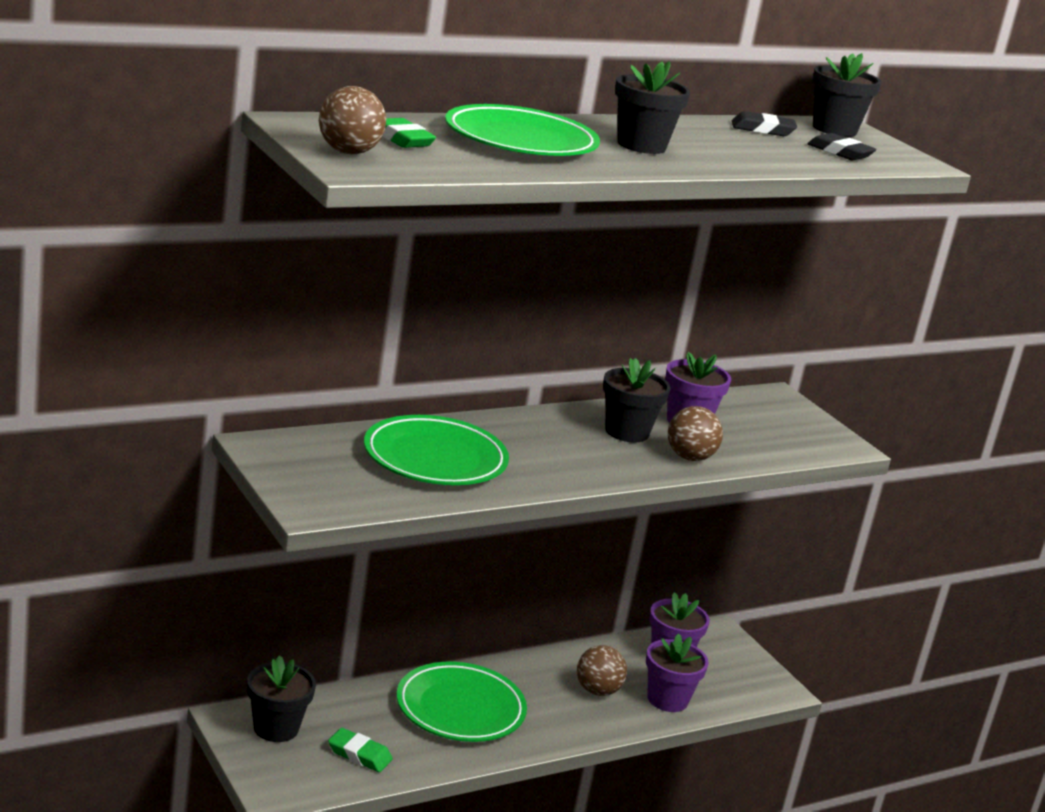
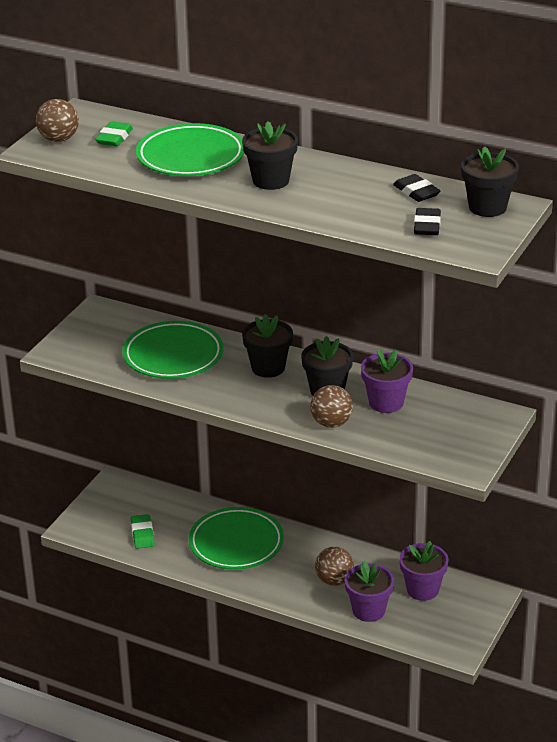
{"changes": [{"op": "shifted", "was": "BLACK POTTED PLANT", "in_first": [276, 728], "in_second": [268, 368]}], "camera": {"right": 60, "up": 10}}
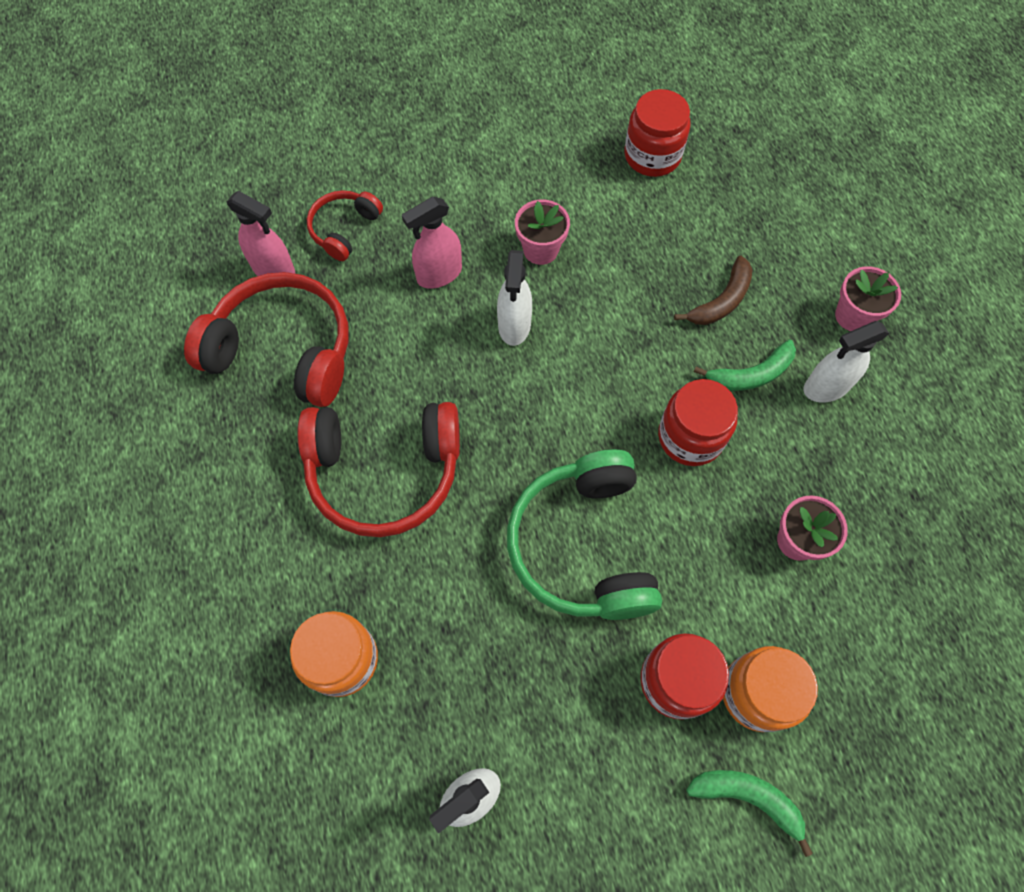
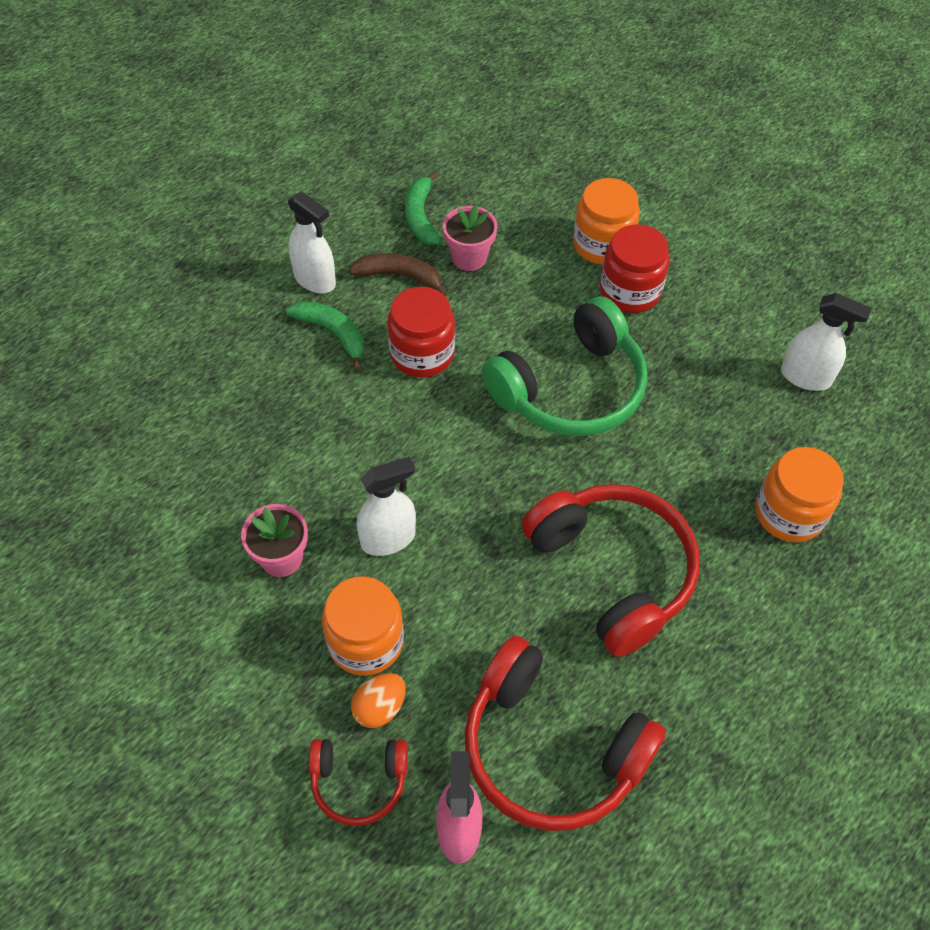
{"changes": [{"op": "gone", "was": "CRIMSON JAM JAR", "in_first": [652, 156]}, {"op": "swapped", "was": "ROSY SPRAY CLEANER", "now": "ORANGE-COLOURED JAM JAR", "in_first": [439, 274], "in_second": [365, 641]}, {"op": "shifted", "was": "BROWN BANANA FRUIT", "in_first": [721, 301], "in_second": [399, 276]}, {"op": "gone", "was": "ROSY POTTED PLANT", "in_first": [853, 316]}, {"op": "rotated", "was": "CRIMSON OVER-EAR HEADPHONES", "in_first": [283, 351], "in_second": [551, 748], "clockwise": -45}, {"op": "shifted", "was": "LEAF-GREEN BANANA FRUIT", "in_first": [747, 798], "in_second": [421, 217]}, {"op": "new", "now": "ORANGE-COLOURED EGG SHAPE", "in_second": [379, 707]}], "camera": {"right": -120, "up": -10}}
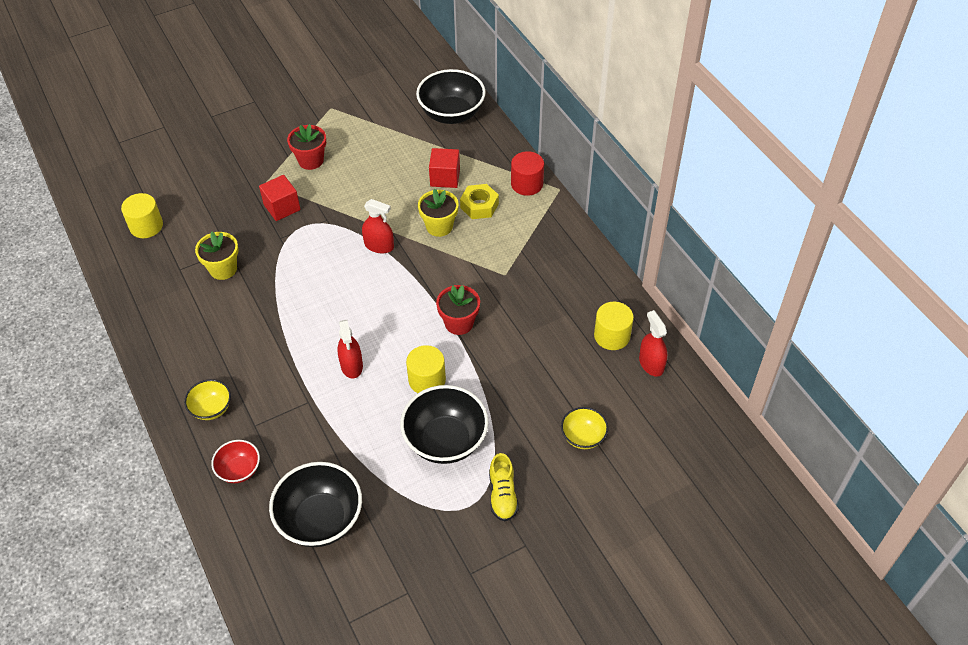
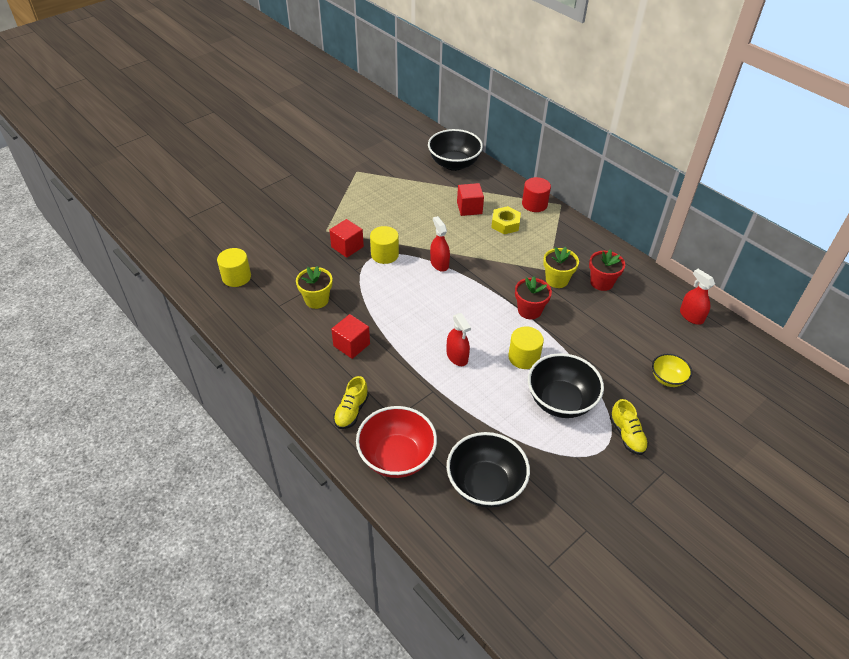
{"changes": [{"op": "shifted", "was": "CRIMSON POTTED PLANT", "in_first": [311, 160], "in_second": [601, 282]}, {"op": "shifted", "was": "GOLDEN POTTED PLANT", "in_first": [439, 226], "in_second": [557, 280]}, {"op": "rotated", "was": "CRIMSON SPRAY CLEANER", "in_first": [379, 246], "in_second": [439, 263], "clockwise": -120}, {"op": "shifted", "was": "GOLDEN CYLINDER", "in_first": [612, 336], "in_second": [384, 254]}, {"op": "swapped", "was": "GOLDEN BOWL", "now": "GOLDEN SNEAKER", "in_first": [211, 408], "in_second": [351, 411]}, {"op": "scaled", "was": "CRIMSON BOWL", "in_first": [239, 470], "in_second": [397, 457], "ratio": 1.84}, {"op": "new", "now": "CRIMSON CUBE", "in_second": [351, 345]}], "camera": {"right": -15, "up": -5}}
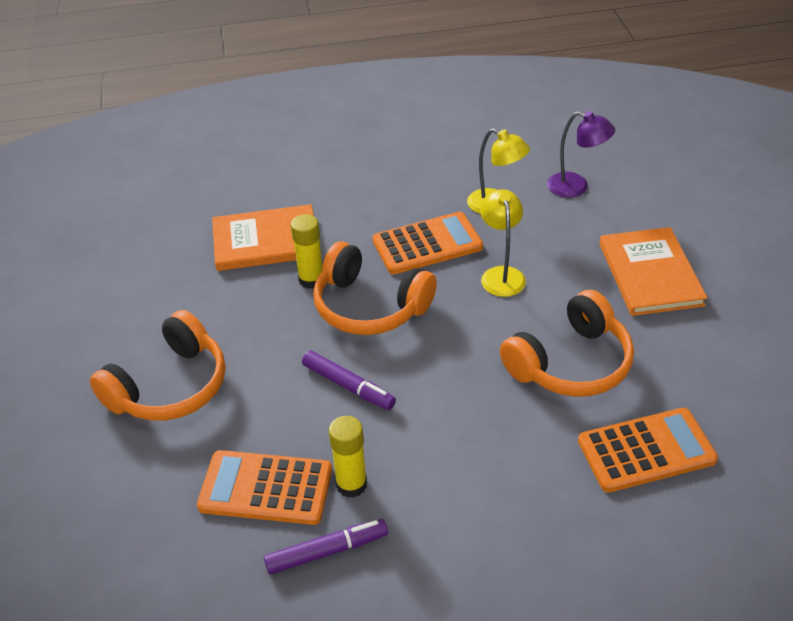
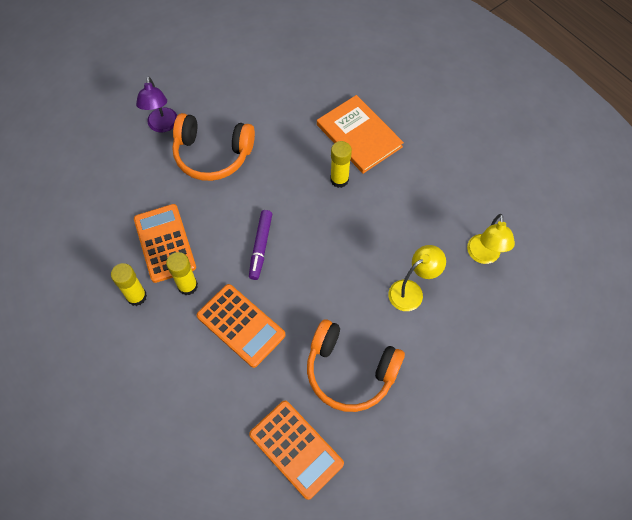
{"changes": [{"op": "shifted", "was": "PURPLE DESK LAMP", "in_first": [576, 187], "in_second": [162, 126]}, {"op": "shifted", "was": "ORANGE-COLOURED CALCULATOR", "in_first": [427, 244], "in_second": [241, 325]}, {"op": "gone", "was": "ORANGE-COLOURED HARDBACK", "in_first": [650, 274]}, {"op": "gone", "was": "ORANGE-COLOURED OVER-EAR HEADPHONES", "in_first": [370, 306]}, {"op": "swapped", "was": "PURPLE MARKER", "now": "GOLDEN GLUE", "in_first": [327, 552], "in_second": [136, 296]}], "camera": {"right": 60, "up": 20}}
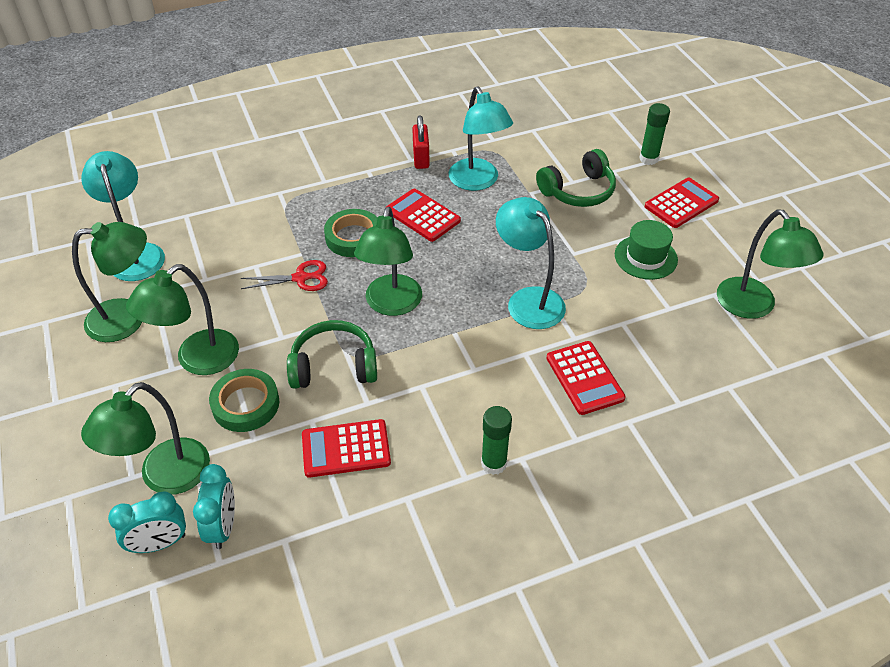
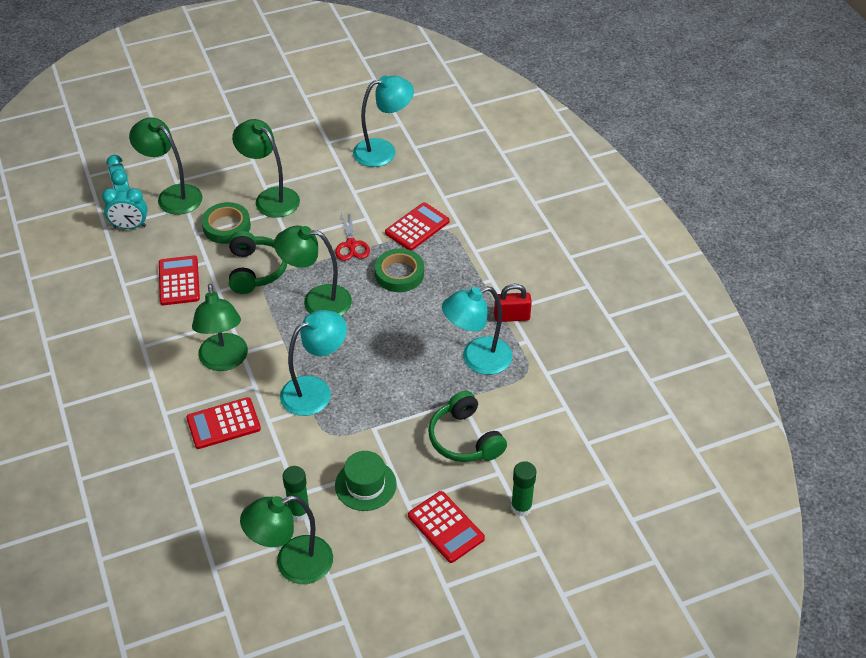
{"changes": [{"op": "shifted", "was": "CRIMSON CALCULATOR", "in_first": [422, 215], "in_second": [417, 227]}, {"op": "shifted", "was": "LEAF-GREEN DESK LAMP", "in_first": [128, 318], "in_second": [224, 361]}, {"op": "shifted", "was": "LEAF-GREEN GLUE", "in_first": [494, 463], "in_second": [299, 512]}], "camera": {"right": 90, "up": 0}}
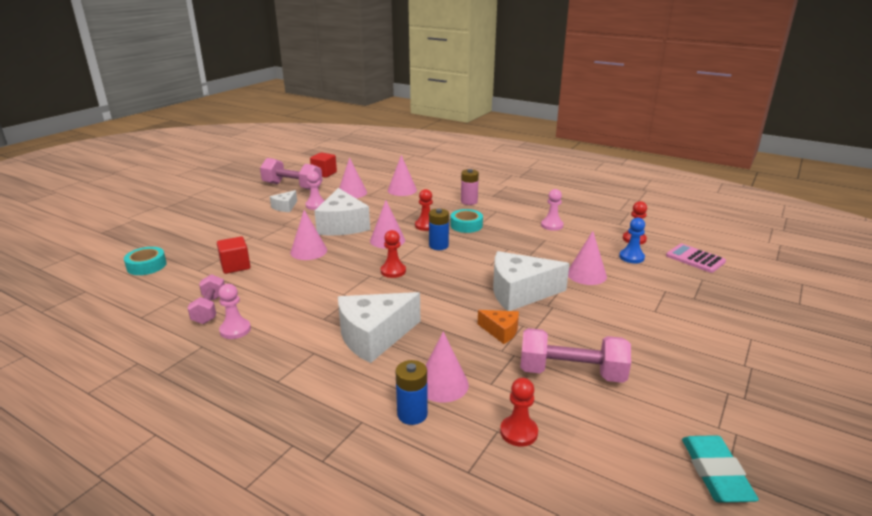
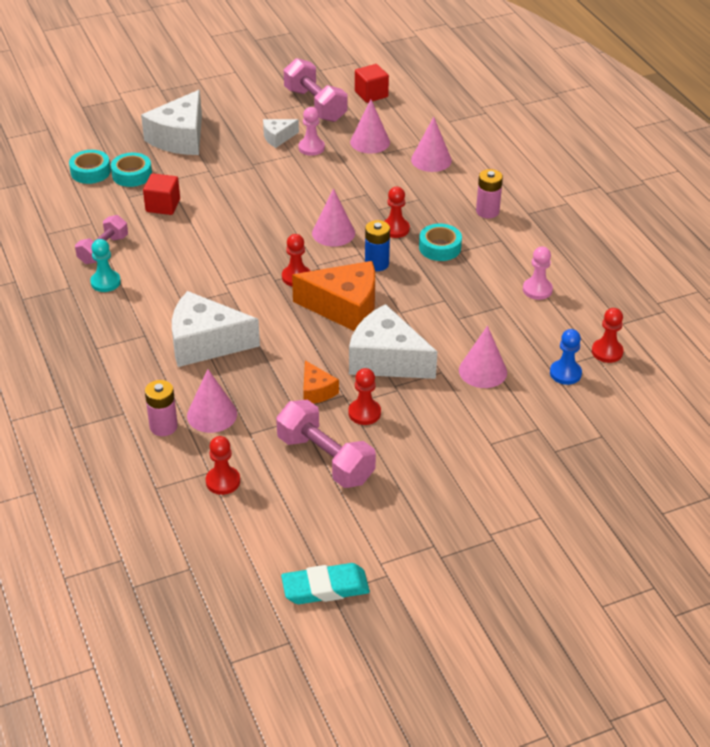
{"changes": [{"op": "shifted", "was": "WHITE CHEESE", "in_first": [342, 225], "in_second": [180, 138]}, {"op": "gone", "was": "ROSY CONE SHAPE", "in_first": [308, 251]}, {"op": "gone", "was": "ROSY CALCULATOR", "in_first": [695, 259]}, {"op": "repainted", "was": "ROSY CHESS PAWN", "now": "TEAL CHESS PAWN", "in_first": [235, 330], "in_second": [105, 282]}, {"op": "repainted", "was": "ROYAL BLUE POWER CELL", "now": "ROSY POWER CELL", "in_first": [412, 414], "in_second": [163, 426]}, {"op": "rotated", "was": "TEAL PENCIL ERASER", "in_first": [715, 473], "in_second": [325, 588], "clockwise": 45}, {"op": "new", "now": "TEAL TAPE", "in_second": [132, 175]}, {"op": "new", "now": "ORANGE-COLOURED CHEESE", "in_second": [344, 308]}, {"op": "new", "now": "CRIMSON CHESS PAWN", "in_second": [364, 413]}], "camera": {"right": 35, "up": 15}}
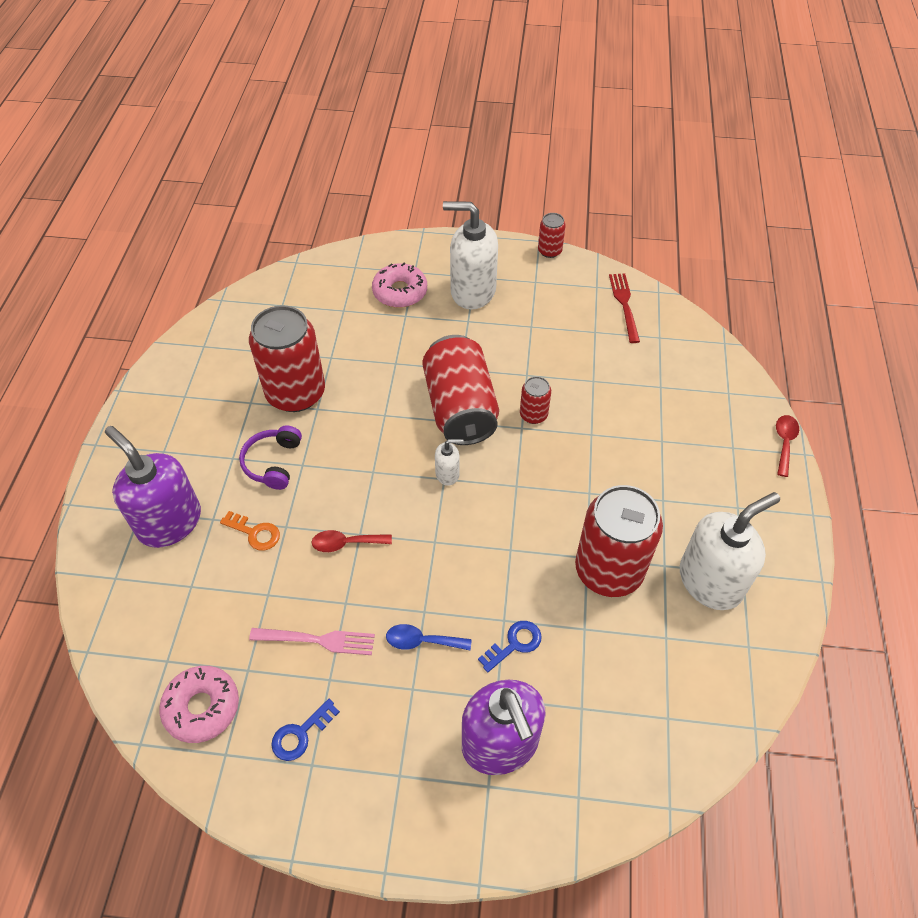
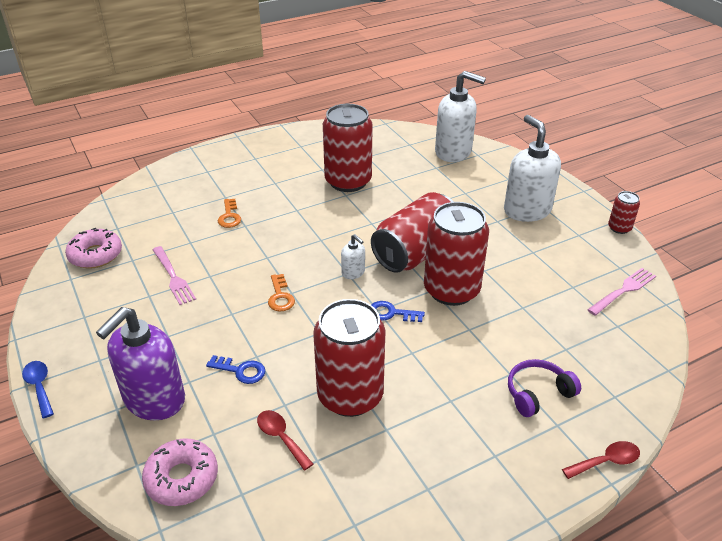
{"changes": [{"op": "shifted", "was": "ROSY DOUGHNUT", "in_first": [400, 292], "in_second": [182, 478]}, {"op": "repainted", "was": "CRIMSON DINNER FORK", "now": "ROSY DINNER FORK", "in_first": [624, 305], "in_second": [623, 290]}, {"op": "scaled", "was": "CRIMSON CAN", "in_first": [533, 415], "in_second": [451, 290], "ratio": 2.17}, {"op": "gone", "was": "PURPLE SOAP DISPENSER", "in_first": [169, 522]}, {"op": "shifted", "was": "PURPLE OVER-EAR HEADPHONES", "in_first": [273, 463], "in_second": [538, 393]}, {"op": "shifted", "was": "WHITE SOAP DISPENSER", "in_first": [710, 581], "in_second": [453, 152]}, {"op": "shifted", "was": "CRIMSON TEASPOON", "in_first": [346, 543], "in_second": [281, 437]}, {"op": "shifted", "was": "ROYAL BLUE TEASPOON", "in_first": [422, 641], "in_second": [39, 387]}, {"op": "shifted", "was": "ROYAL BLUE KEY", "in_first": [300, 734], "in_second": [391, 313]}, {"op": "new", "now": "ORANGE-COLOURED KEY", "in_second": [280, 296]}], "camera": {"right": 55, "up": -15}}
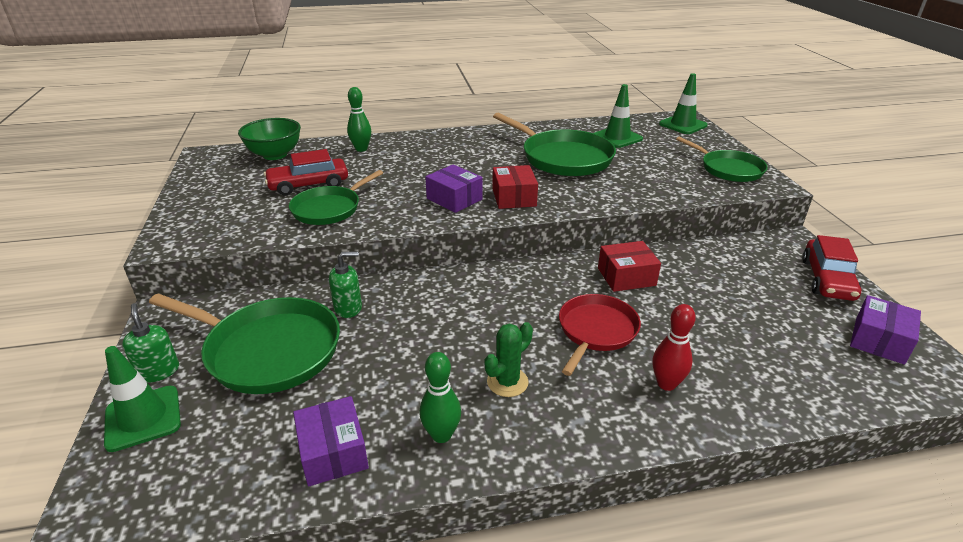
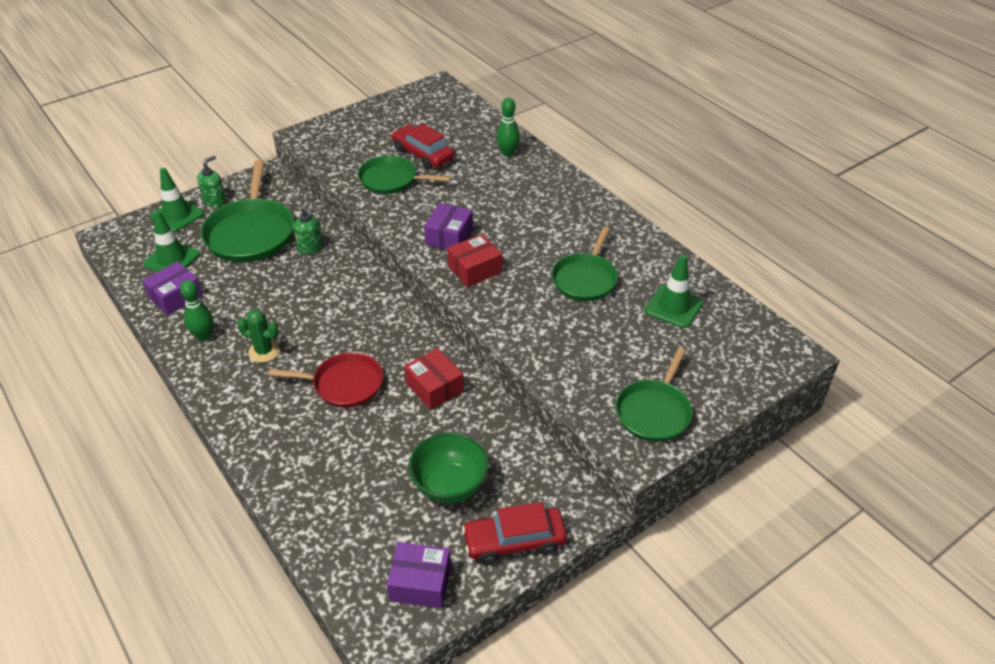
{"changes": [{"op": "shifted", "was": "LEAF-GREEN TRAFFIC CONE", "in_first": [683, 125], "in_second": [172, 259]}, {"op": "scaled", "was": "LEAF-GREEN SKILLET", "in_first": [563, 158], "in_second": [585, 279], "ratio": 0.65}, {"op": "shifted", "was": "LEAF-GREEN BOWL", "in_first": [275, 155], "in_second": [450, 486]}, {"op": "gone", "was": "CRIMSON BOWLING PIN", "in_first": [666, 384]}], "camera": {"right": 65, "up": 10}}
